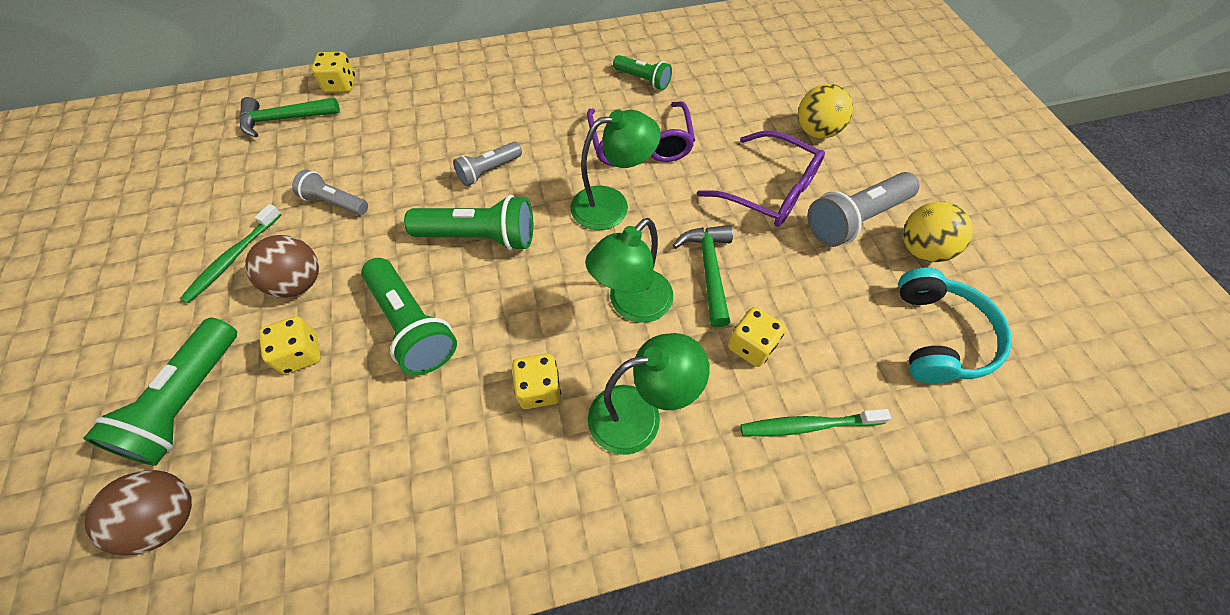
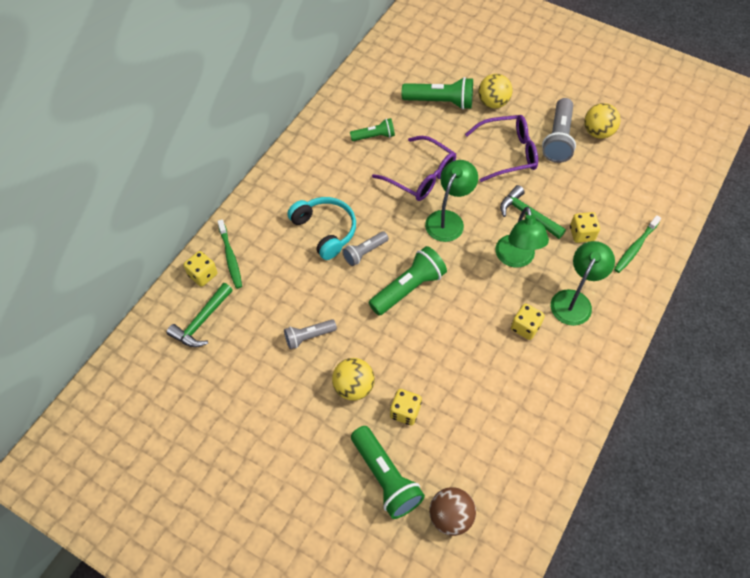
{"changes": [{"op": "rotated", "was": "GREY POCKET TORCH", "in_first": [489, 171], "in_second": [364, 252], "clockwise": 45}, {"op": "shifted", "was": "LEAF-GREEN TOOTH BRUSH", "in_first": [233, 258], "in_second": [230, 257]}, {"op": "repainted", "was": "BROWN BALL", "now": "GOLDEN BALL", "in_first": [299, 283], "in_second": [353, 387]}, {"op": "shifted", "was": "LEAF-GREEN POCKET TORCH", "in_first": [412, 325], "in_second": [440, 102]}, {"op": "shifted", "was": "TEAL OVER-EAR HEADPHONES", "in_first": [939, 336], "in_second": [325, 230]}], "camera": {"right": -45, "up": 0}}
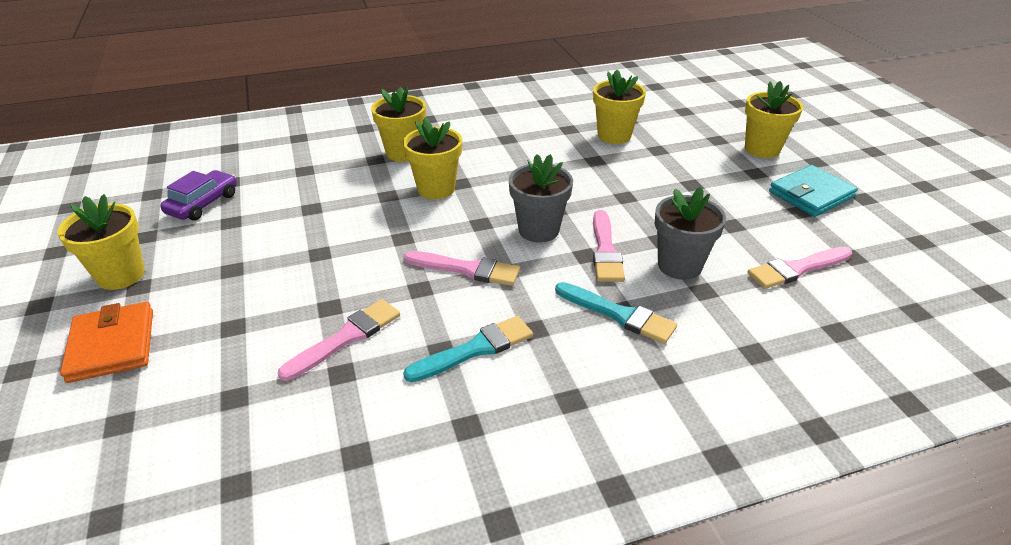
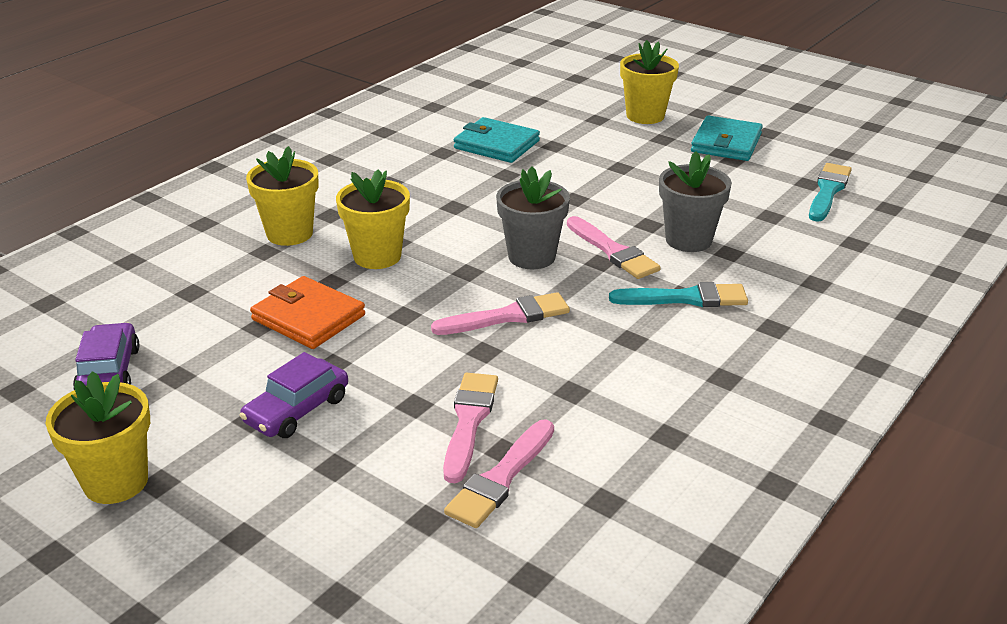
{"changes": [{"op": "swapped", "was": "GOLDEN POTTED PLANT", "now": "TEAL CARD WALLET", "in_first": [614, 135], "in_second": [496, 145]}, {"op": "shifted", "was": "ROSY PAINTBRUSH", "in_first": [797, 269], "in_second": [501, 477]}, {"op": "shifted", "was": "ORANGE-COLOURED CARD WALLET", "in_first": [112, 345], "in_second": [308, 317]}, {"op": "shifted", "was": "TEAL PAINTBRUSH", "in_first": [474, 349], "in_second": [828, 191]}, {"op": "new", "now": "PURPLE CAR", "in_second": [297, 410]}], "camera": {"right": -35, "up": -5}}
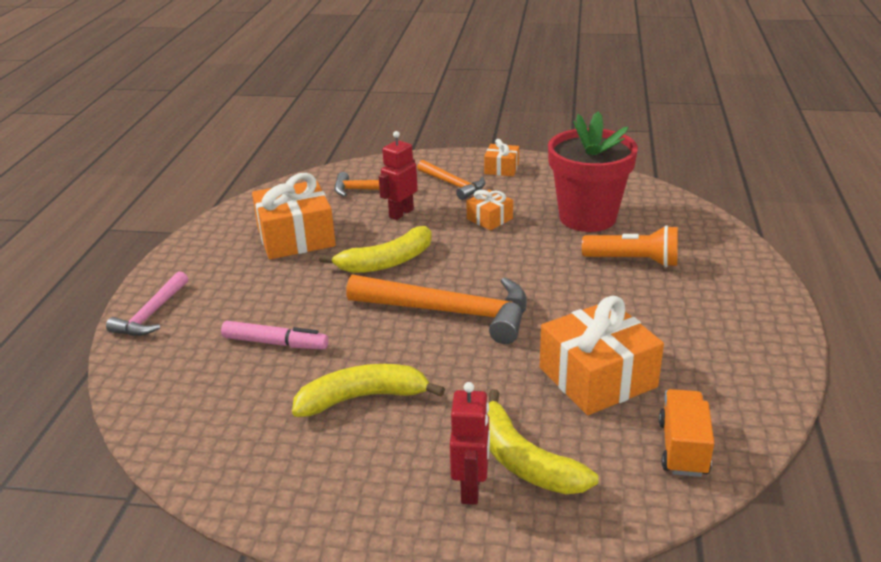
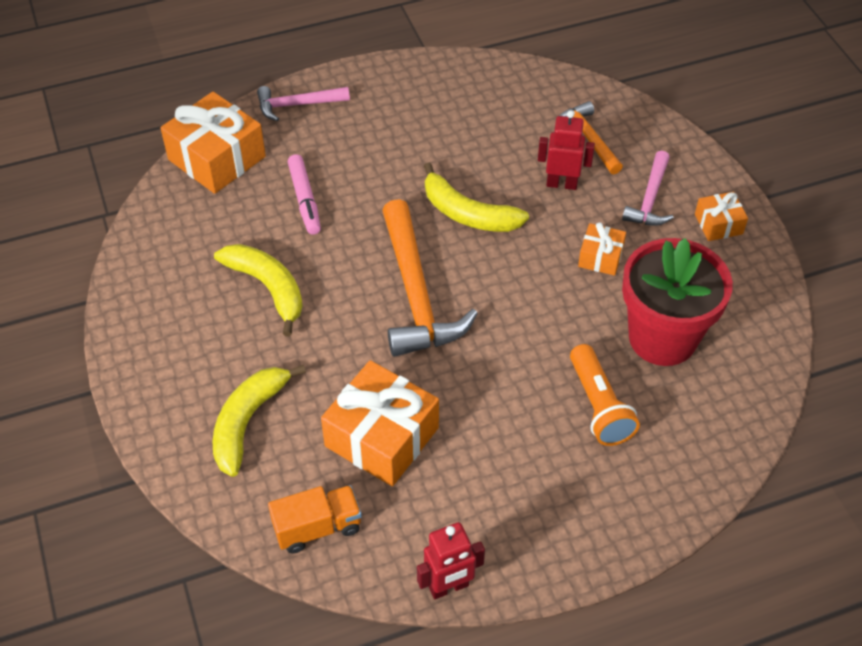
{"changes": [{"op": "repainted", "was": "ORANGE-COLOURED CARPENTER'S HAMMER", "now": "ROSY CARPENTER'S HAMMER", "in_first": [453, 185], "in_second": [650, 198]}, {"op": "shifted", "was": "ORANGE-COLOURED PRESENT", "in_first": [296, 237], "in_second": [217, 158]}, {"op": "shifted", "was": "CRIMSON ROBOT", "in_first": [471, 489], "in_second": [449, 587]}], "camera": {"right": 60, "up": 20}}
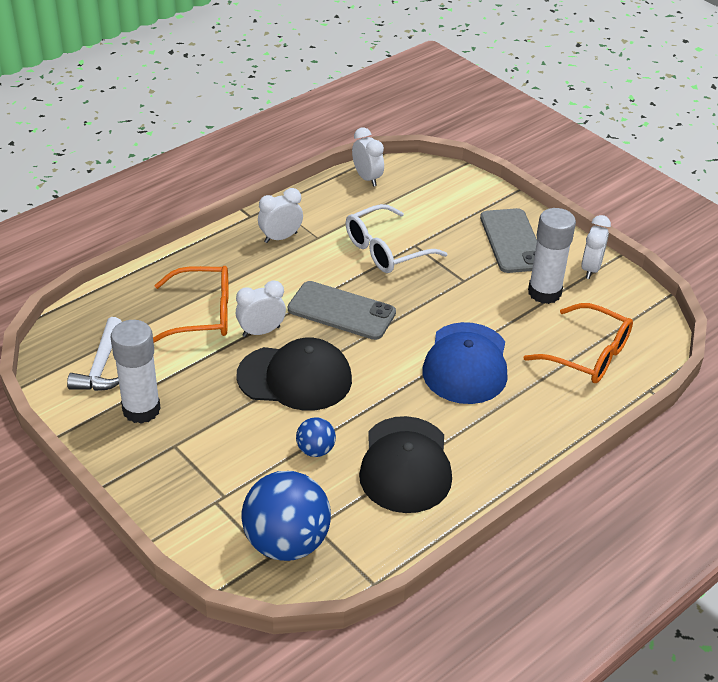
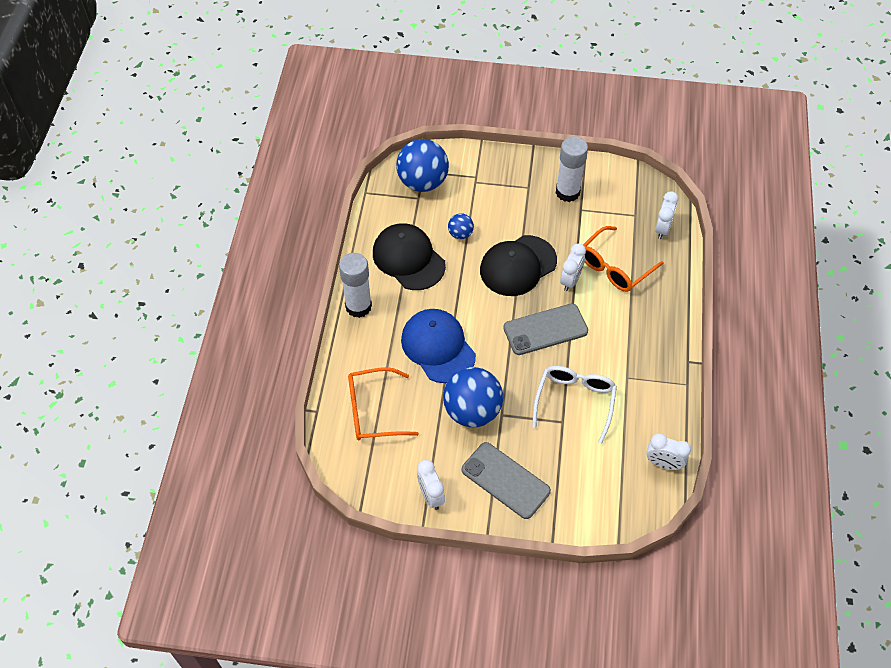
{"changes": [{"op": "shifted", "was": "WHITE BEDSIDE CLOCK", "in_first": [280, 237], "in_second": [662, 229]}, {"op": "shifted", "was": "WHITE GLUE", "in_first": [544, 292], "in_second": [358, 306]}, {"op": "gone", "was": "WHITE CARPENTER'S HAMMER", "in_first": [101, 366]}, {"op": "new", "now": "ROYAL BLUE BALL", "in_second": [472, 411]}], "camera": {"right": 140, "up": 15}}
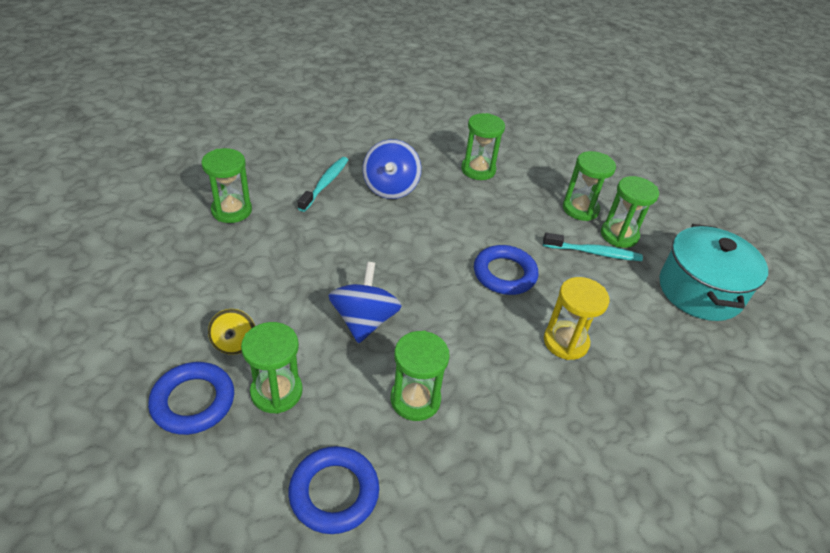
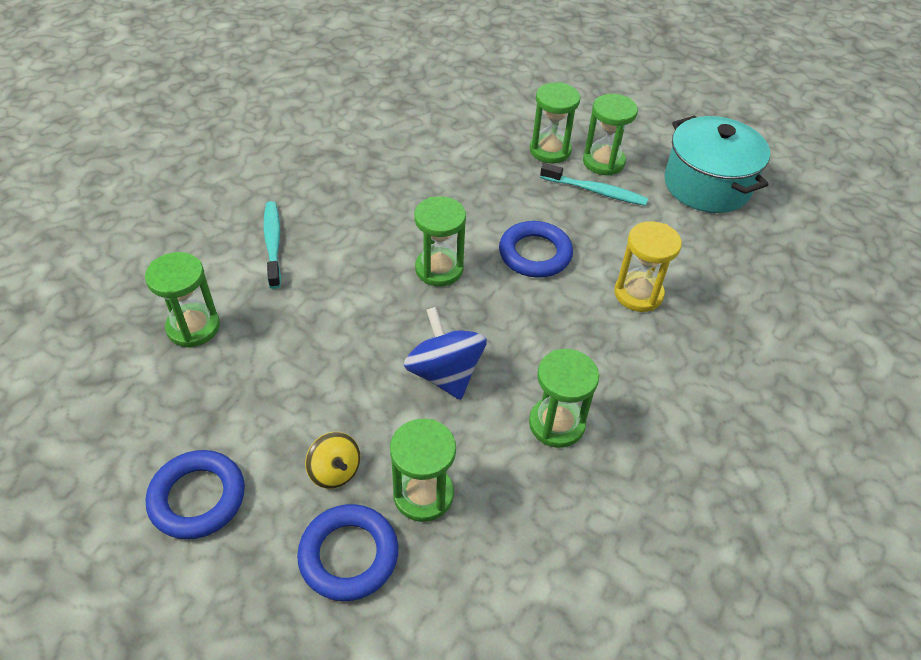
{"changes": [{"op": "shifted", "was": "LEAF-GREEN SAND TIMER", "in_first": [478, 170], "in_second": [439, 269]}, {"op": "gone", "was": "ROYAL BLUE SPINNING TOP", "in_first": [390, 188]}, {"op": "rotated", "was": "TEAL TOOTH BRUSH", "in_first": [594, 253], "in_second": [595, 191], "clockwise": 45}, {"op": "shifted", "was": "ROYAL BLUE RING", "in_first": [334, 492], "in_second": [197, 498]}], "camera": {"right": -30, "up": 5}}
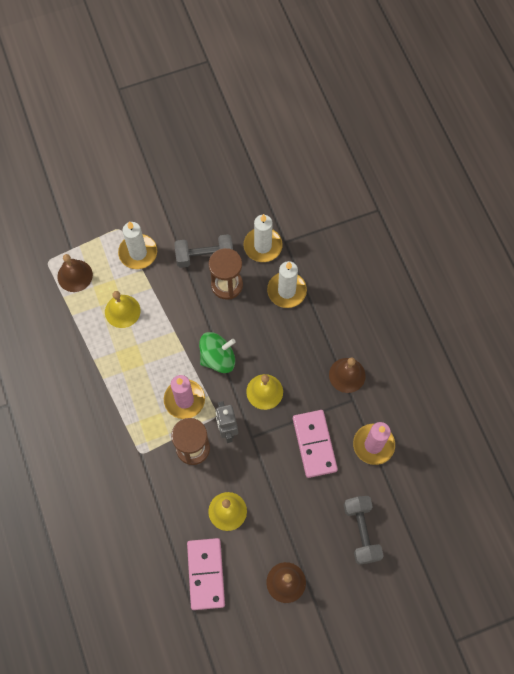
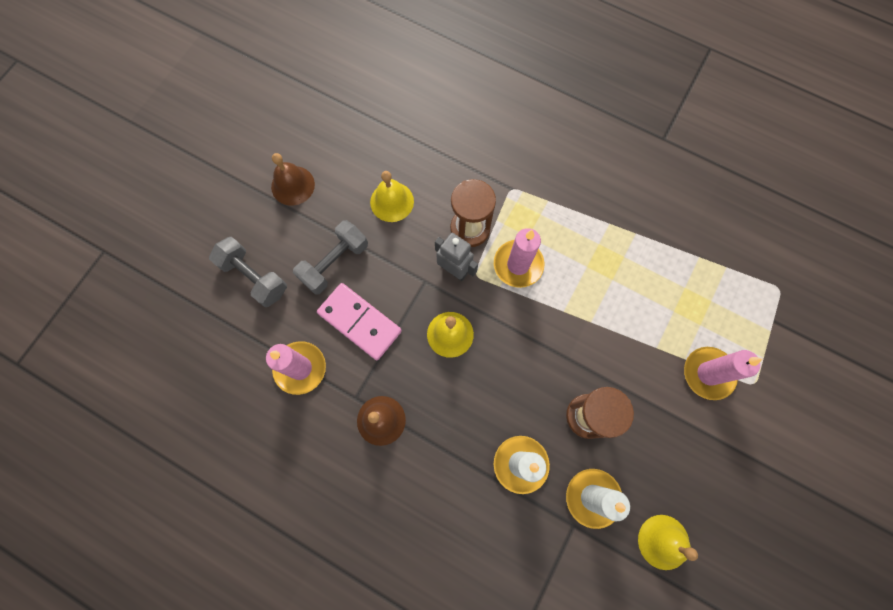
{"changes": [{"op": "repainted", "was": "WHITE WAX CANDLE", "now": "ROSY WAX CANDLE", "in_first": [138, 253], "in_second": [708, 373]}, {"op": "shifted", "was": "GREY DUMBBELL", "in_first": [204, 256], "in_second": [334, 263]}, {"op": "gone", "was": "BROWN SCHOOL BELL", "in_first": [75, 275]}, {"op": "shifted", "was": "GOLDEN SCHOOL BELL", "in_first": [122, 311], "in_second": [663, 542]}, {"op": "gone", "was": "LEAF-GREEN SPINNING TOP", "in_first": [218, 358]}, {"op": "gone", "was": "ROSY DOMINO", "in_first": [206, 574]}], "camera": {"right": 140, "up": 5}}
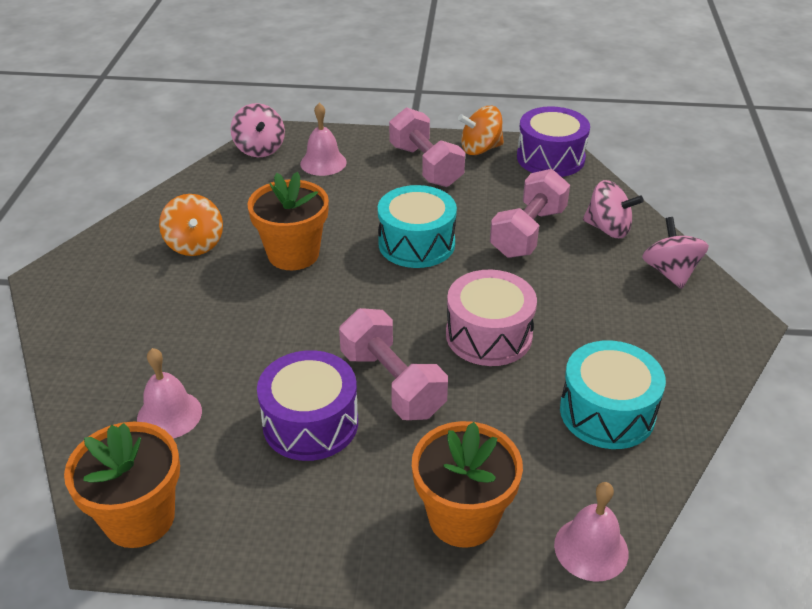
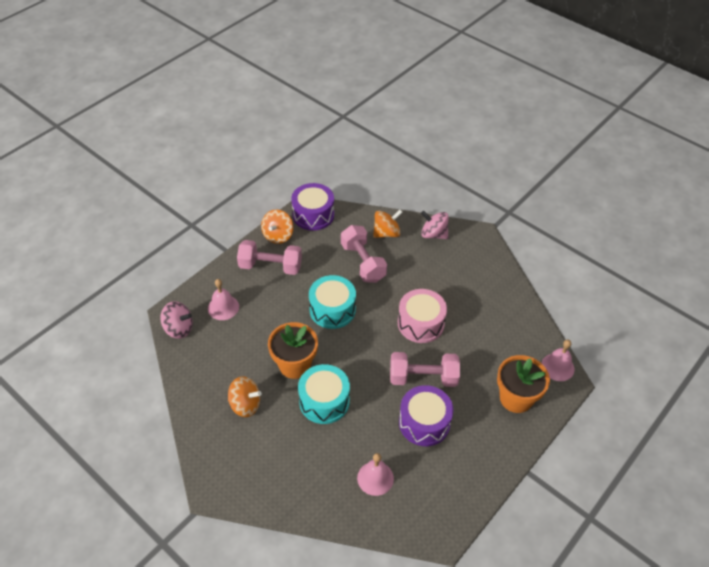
{"changes": [{"op": "repainted", "was": "ROSY SPINNING TOP", "now": "ORANGE-COLOURED SPINNING TOP", "in_first": [608, 229], "in_second": [386, 233]}, {"op": "shifted", "was": "TEAL TOY DRUM", "in_first": [607, 412], "in_second": [324, 401]}, {"op": "gone", "was": "ORANGE-COLOURED POTTED PLANT", "in_first": [139, 518]}], "camera": {"right": -55, "up": 10}}
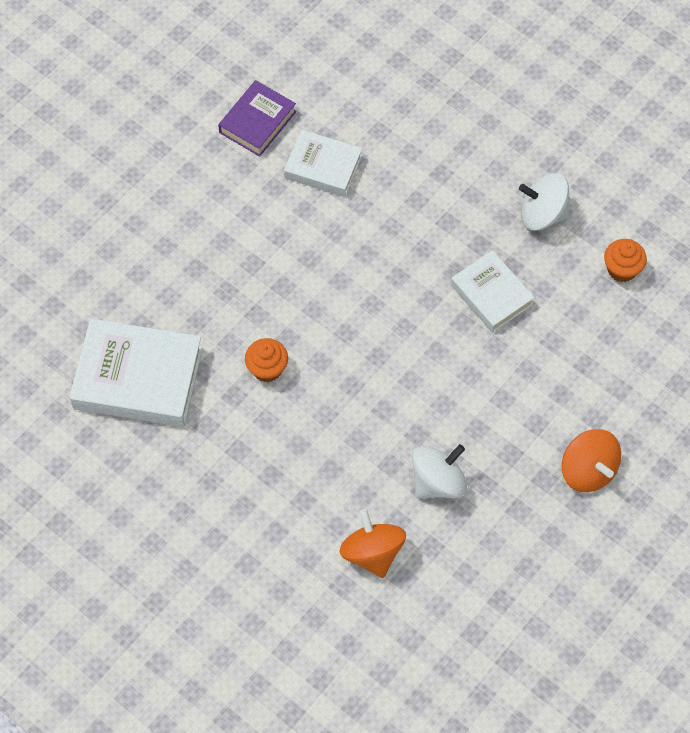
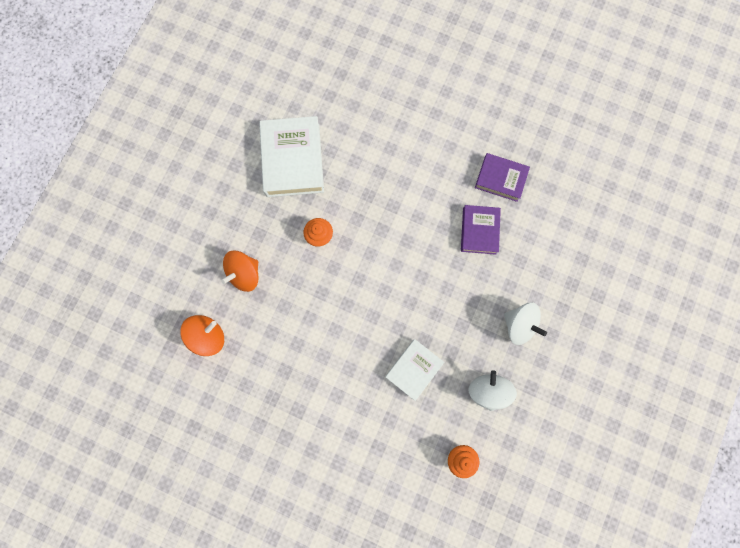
{"changes": [{"op": "repainted", "was": "WHITE HARDBACK", "now": "PURPLE HARDBACK", "in_first": [323, 167], "in_second": [479, 231]}, {"op": "shifted", "was": "ORANGE-COLOURED SPINNING TOP", "in_first": [588, 470], "in_second": [244, 274]}, {"op": "shifted", "was": "WHITE SPINNING TOP", "in_first": [438, 482], "in_second": [519, 325]}], "camera": {"right": 75, "up": 15}}
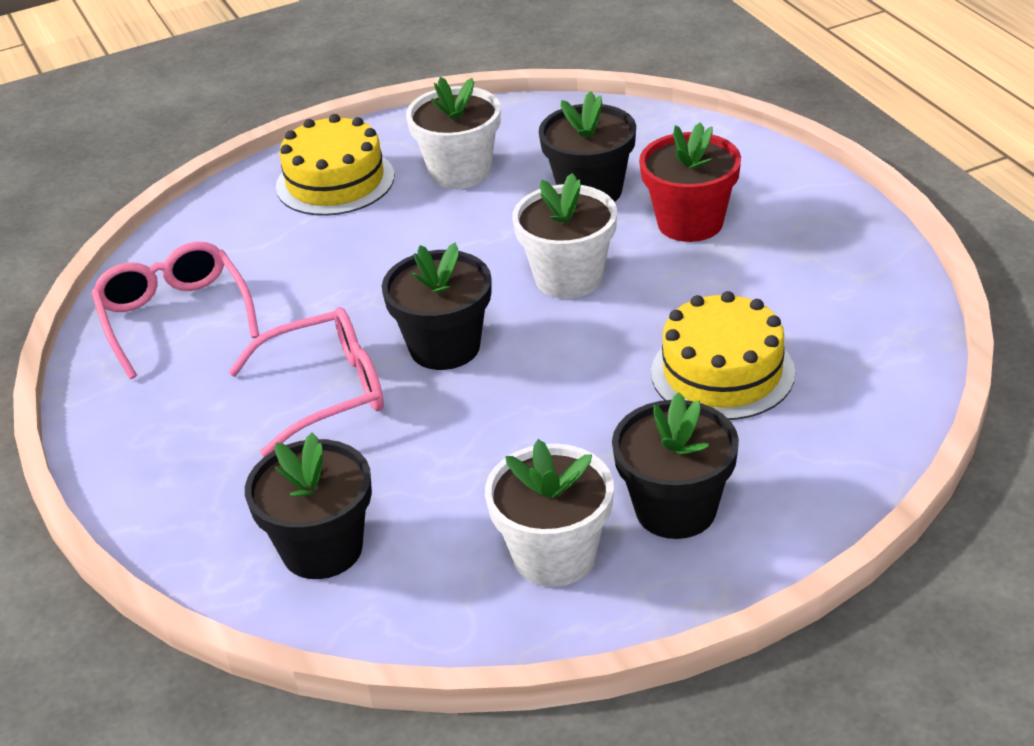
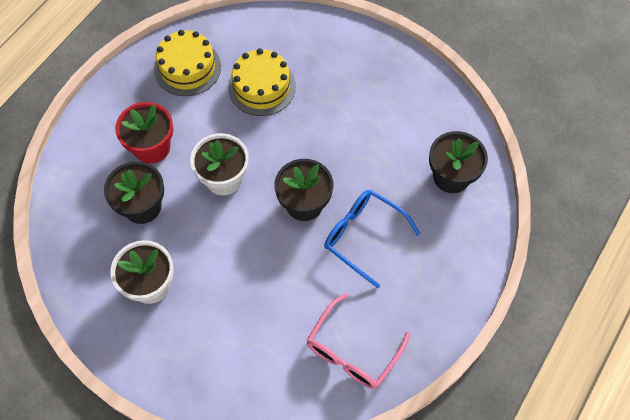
{"changes": [{"op": "shifted", "was": "GOLDEN LAYER CAKE", "in_first": [335, 181], "in_second": [187, 68]}, {"op": "repainted", "was": "ROSY SPECTACLES", "now": "ROYAL BLUE SPECTACLES", "in_first": [326, 391], "in_second": [363, 236]}, {"op": "gone", "was": "BLACK POTTED PLANT", "in_first": [675, 509]}, {"op": "gone", "was": "WHITE POTTED PLANT", "in_first": [554, 556]}], "camera": {"right": -125, "up": 25}}
